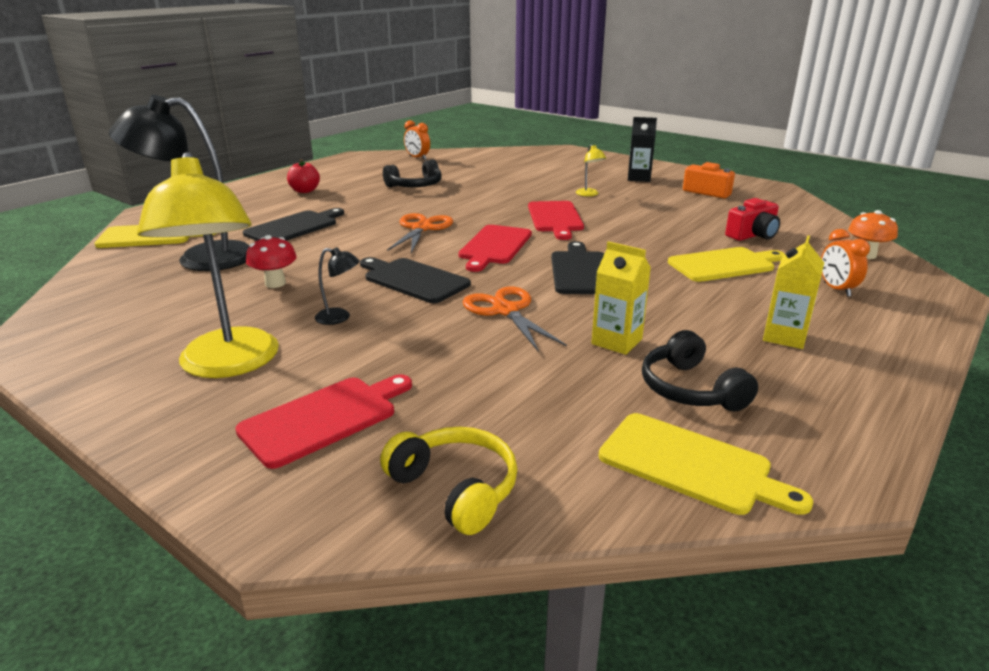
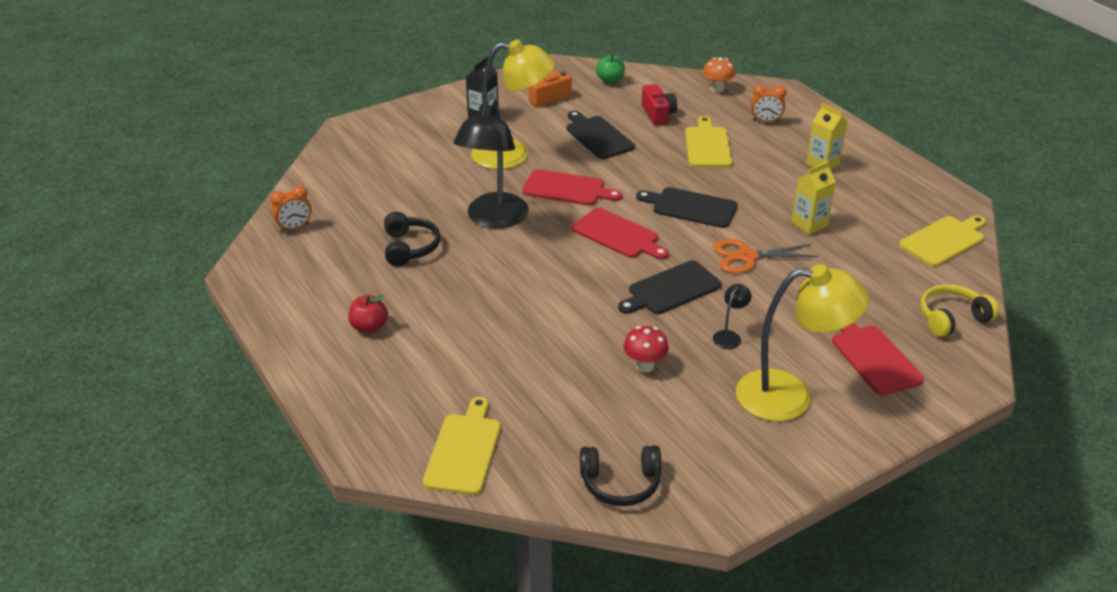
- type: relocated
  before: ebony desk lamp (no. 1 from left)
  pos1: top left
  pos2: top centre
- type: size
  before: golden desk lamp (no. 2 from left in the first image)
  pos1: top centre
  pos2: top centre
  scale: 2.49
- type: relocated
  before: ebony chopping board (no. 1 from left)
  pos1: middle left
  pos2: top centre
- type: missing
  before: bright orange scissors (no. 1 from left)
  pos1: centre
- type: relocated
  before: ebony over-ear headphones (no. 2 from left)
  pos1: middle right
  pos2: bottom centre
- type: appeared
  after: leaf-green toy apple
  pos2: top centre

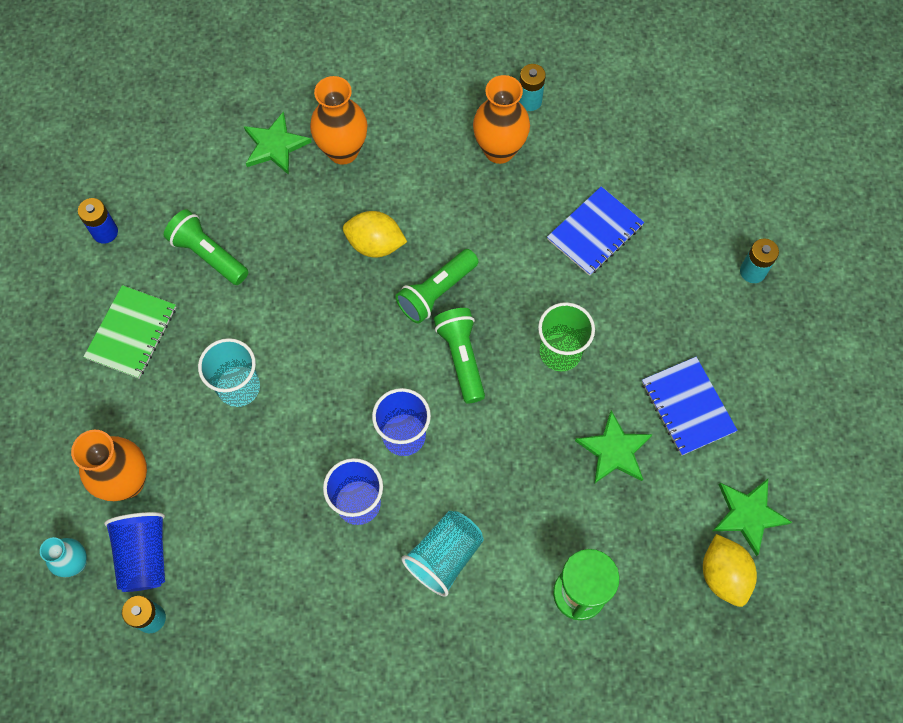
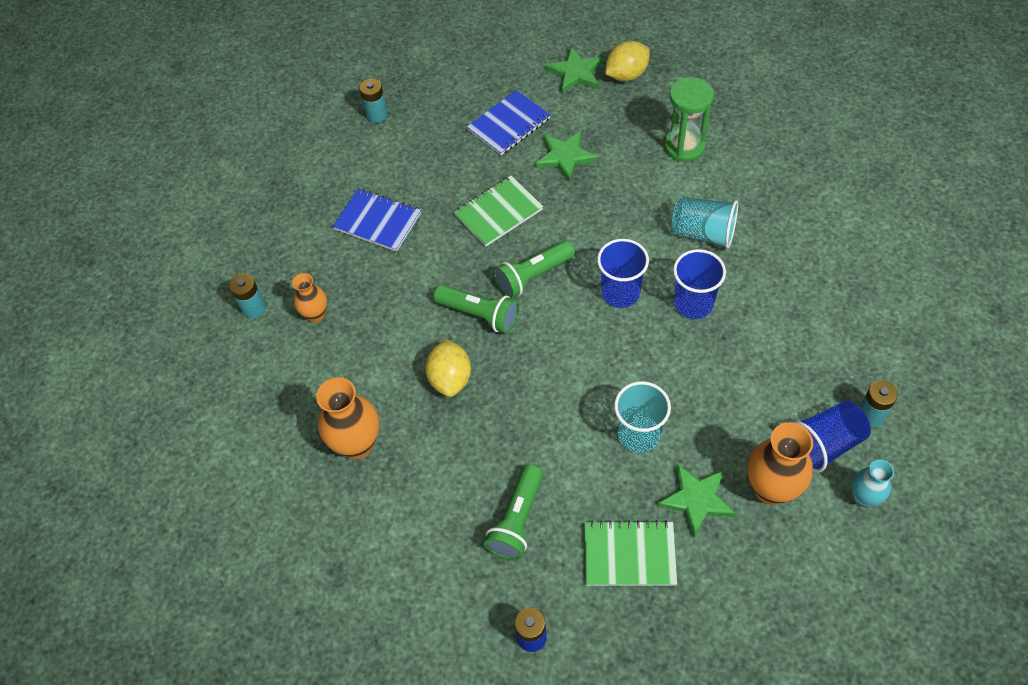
- type: size
  before: bright orange vase (no. 3 from left in the first image)
  pos1: top centre
  pos2: middle left
  scale: 0.6
- type: relocated
  before: leaf-green star (no. 1 from left in the first image)
  after: leaf-green star (no. 3 from left)
  pos1: top left
  pos2: bottom right
- type: exchanged
  before: leaf-green beaker
  after: leaf-green notebook (no. 1 from left)
  pos1: centre
  pos2: top centre

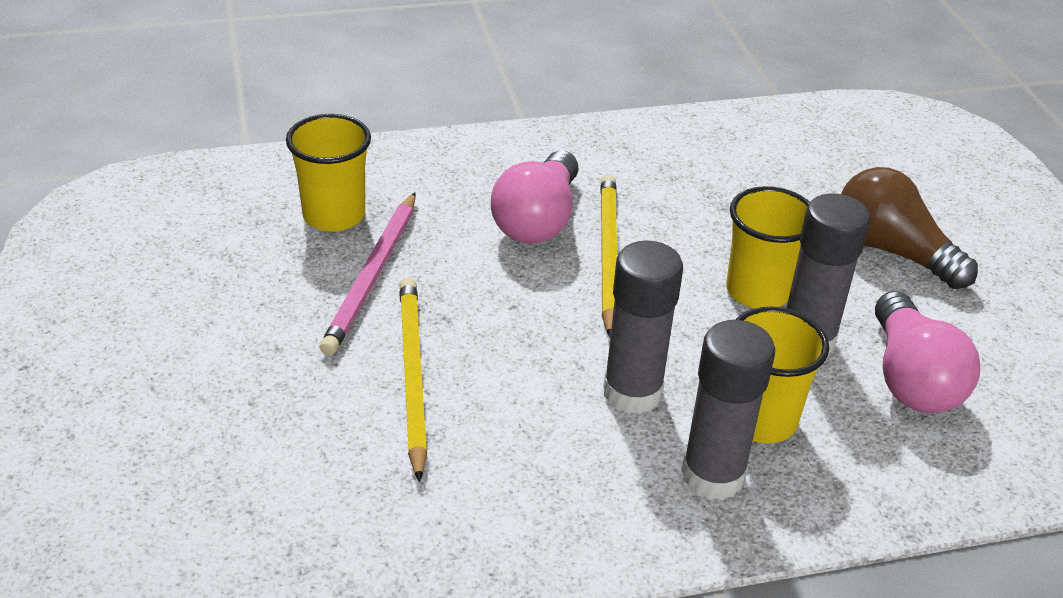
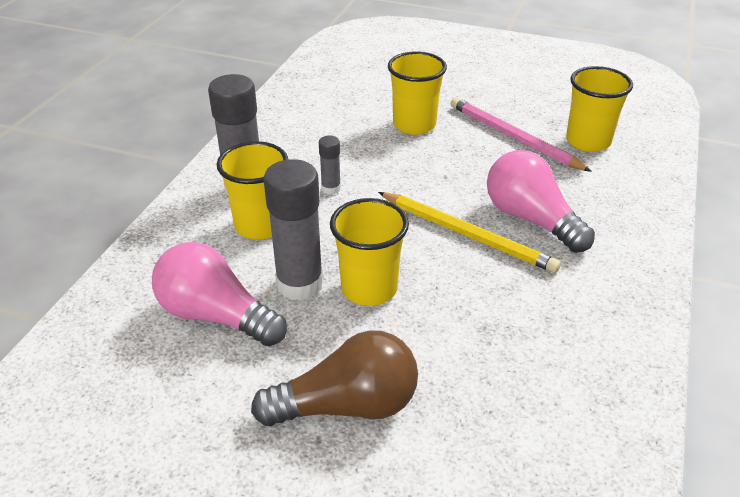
- type: size
  before: grey glue (no. 1 from left in the first image)
  pos1: centre
  pos2: top centre
  scale: 0.49
- type: exchanged
  before: golden lead pencil (no. 1 from left)
  after: golden beaker (no. 3 from left)
  pos1: centre
  pos2: top centre

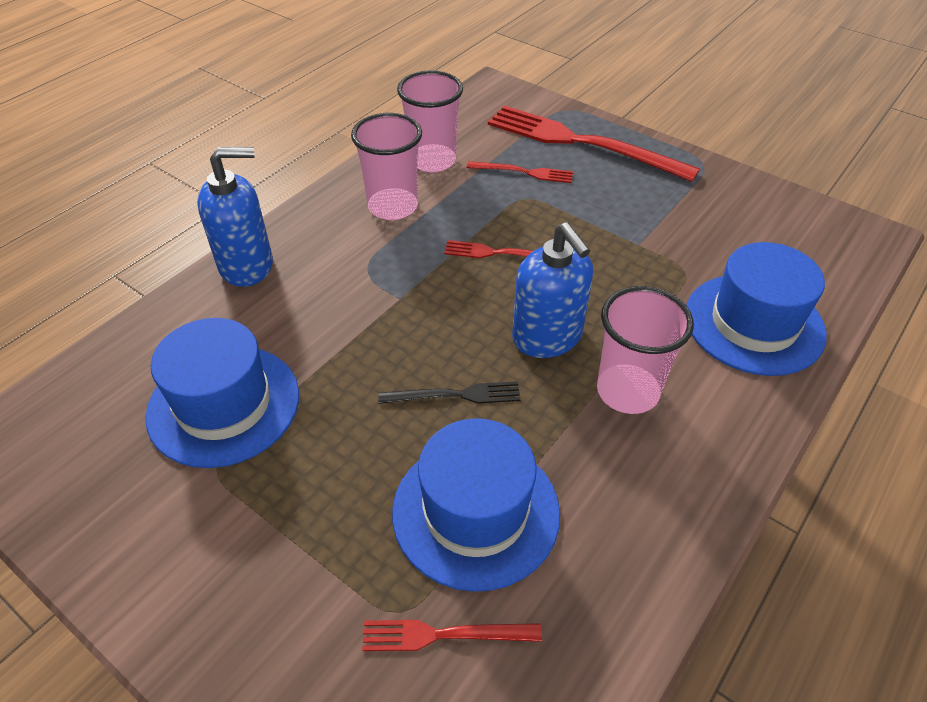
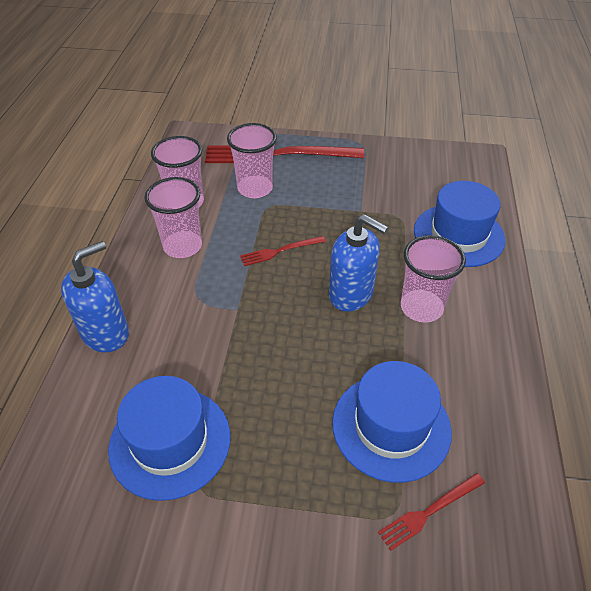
- type: exchanged
  before: red fork (no. 3 from left)
  after: rose-pink beaker (no. 3 from left)
  pos1: top centre
  pos2: top centre
- type: missing
  before: ebony fork
  pos1: centre

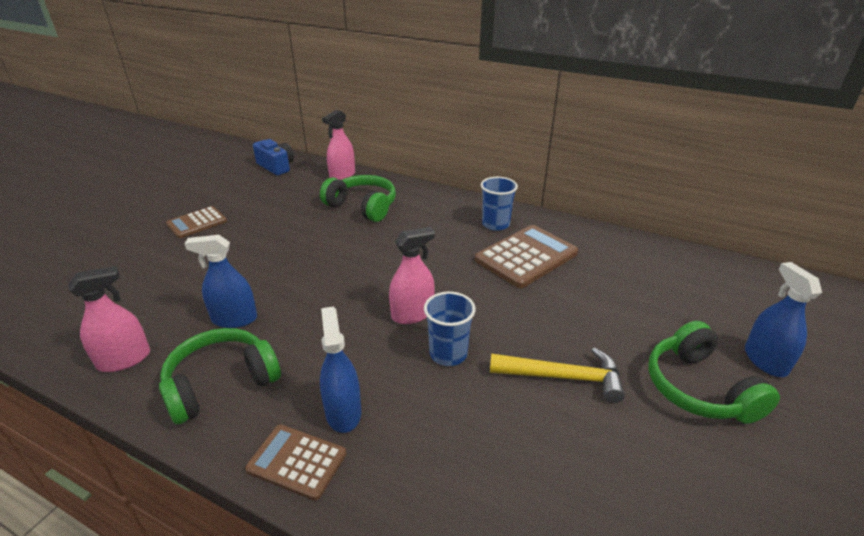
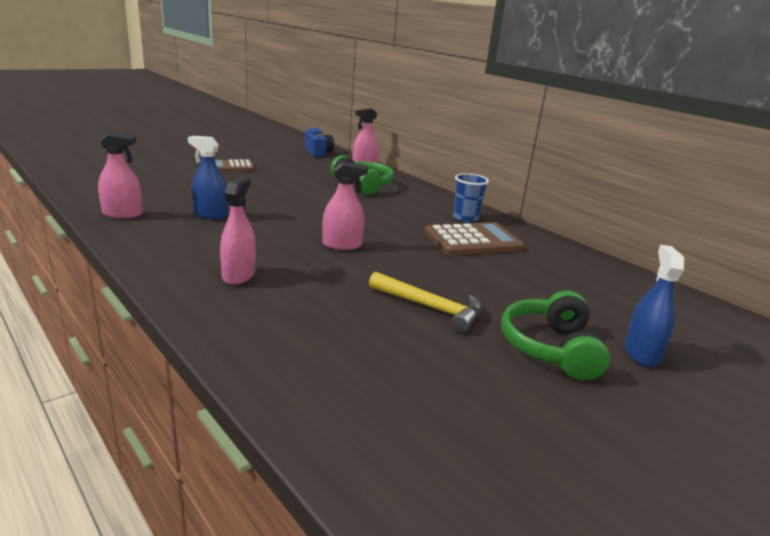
- type: missing
  before: cobalt beaker (no. 1 from left)
  pos1: centre
- type: colour
  before: cobalt sprayer (no. 2 from left)
  after: rose-pink sprayer (no. 2 from left)
  pos1: bottom centre
  pos2: middle left
- type: missing
  before: leaf-green over-ear headphones (no. 1 from left)
  pos1: bottom left
- type: missing
  before: russet calculator (no. 2 from left)
  pos1: bottom centre

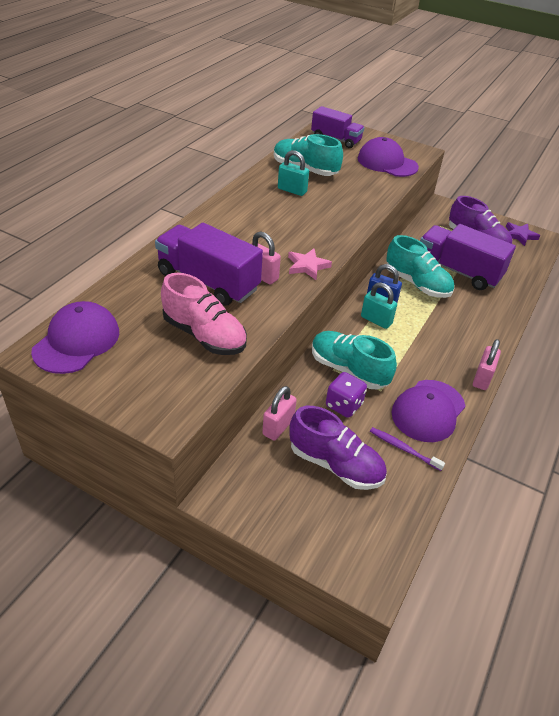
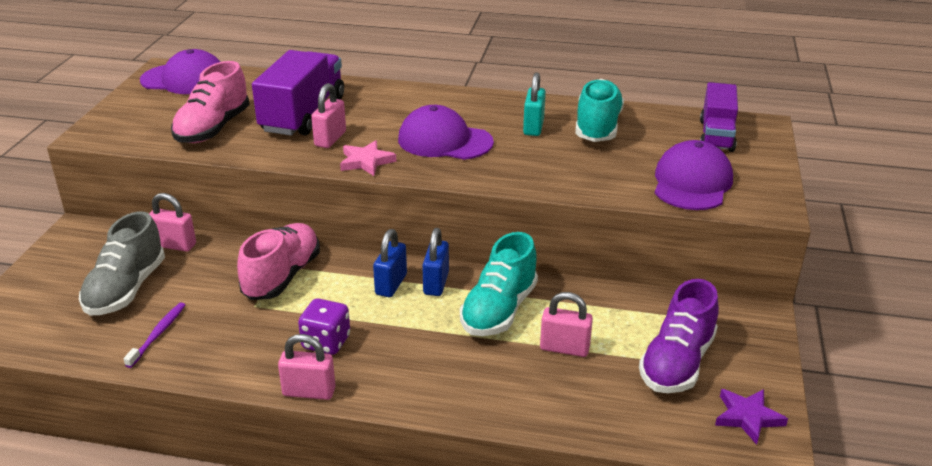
- type: exchanged
  before: purple toy truck (no. 3 from left)
  after: rose-pink lock (no. 4 from left)
  pos1: middle right
  pos2: bottom centre
- type: colour
  before: aqua lock (no. 2 from left)
  after: cobalt lock (no. 1 from left)
  pos1: middle right
  pos2: centre
- type: colour
  before: aqua sneaker (no. 2 from left)
  after: rose-pink sneaker (no. 2 from left)
  pos1: centre
  pos2: middle left
- type: relocated
  before: purple dice
  pos1: centre
  pos2: bottom centre
- type: relocated
  before: purple baseball cap (no. 3 from left in the first image)
  after: purple baseball cap (no. 2 from left)
  pos1: middle right
  pos2: top centre
- type: colour
  before: purple sneaker (no. 1 from left)
  after: grey sneaker
  pos1: centre
  pos2: middle left

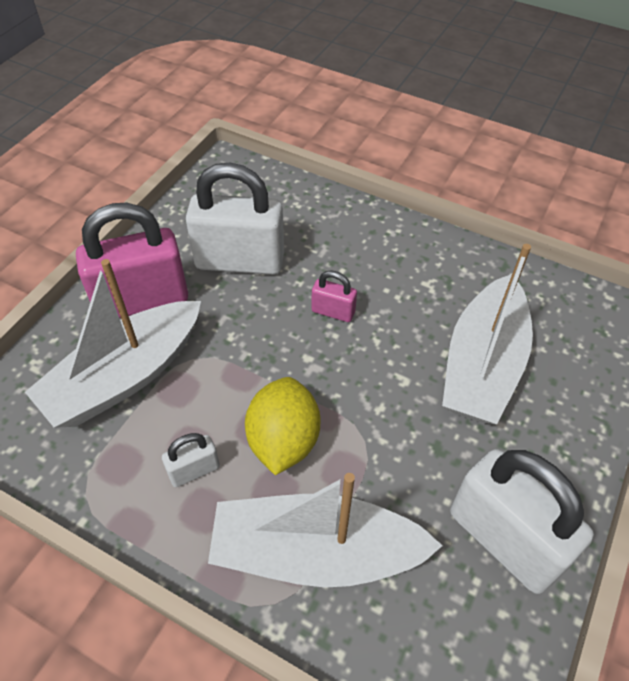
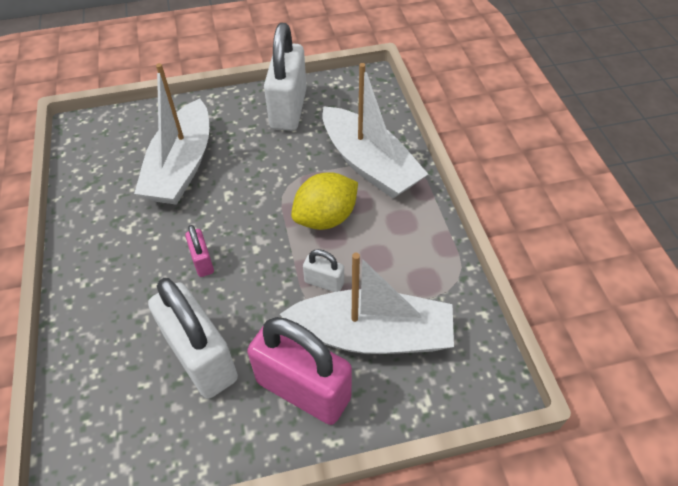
- type: spun
  before: snow-white sailboat (no. 3 from left in the first image)
  pos1: middle right
  pos2: top left
  turn: 120
- type: relocated
  before: snow-white lock (no. 1 from left in the first image)
  after: snow-white lock (no. 3 from left)
  pos1: bottom left
  pos2: centre

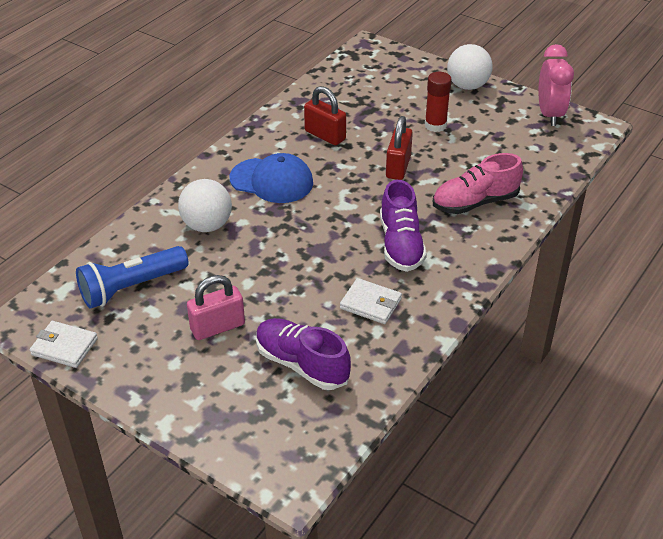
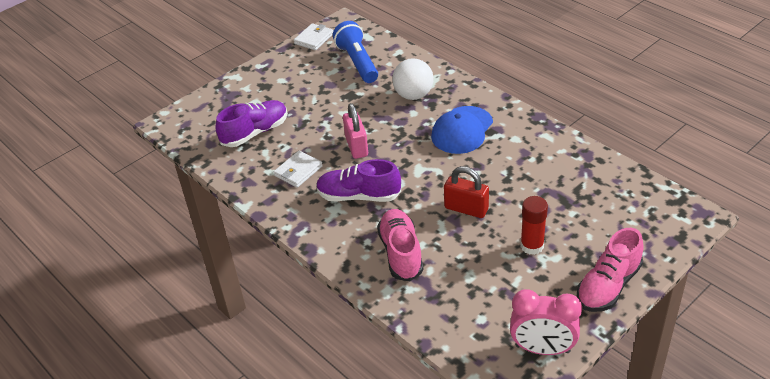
- type: exchanged
  before: snow-white play ball (no. 2 from left)
  after: rose-pink sneaker (no. 2 from left)
  pos1: top right
  pos2: bottom right
- type: missing
  before: red lock (no. 1 from left)
  pos1: top centre
- type: relocated
  before: rose-pink lock
  pos1: middle left
  pos2: centre

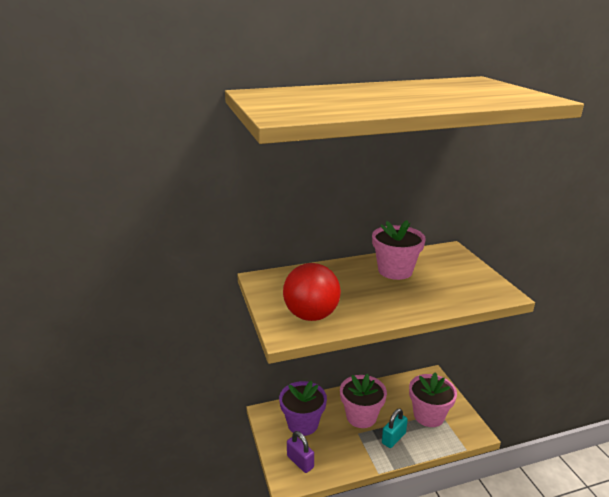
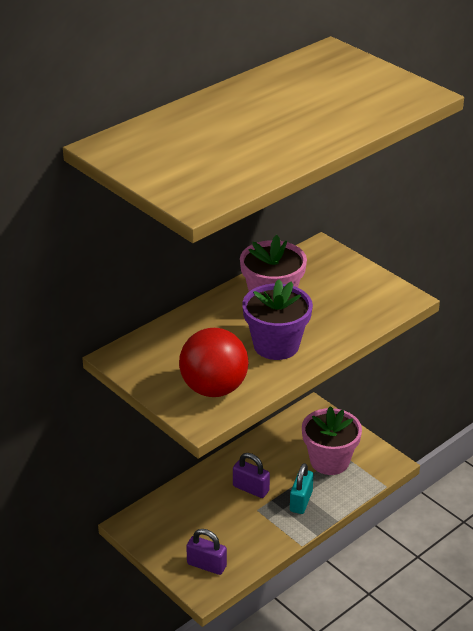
- type: exchanged
  before: rose-pink flower pot (no. 1 from left)
  after: purple lock (no. 2 from left)
  pos1: bottom centre
  pos2: bottom centre
- type: relocated
  before: purple flower pot
  pos1: bottom centre
  pos2: centre

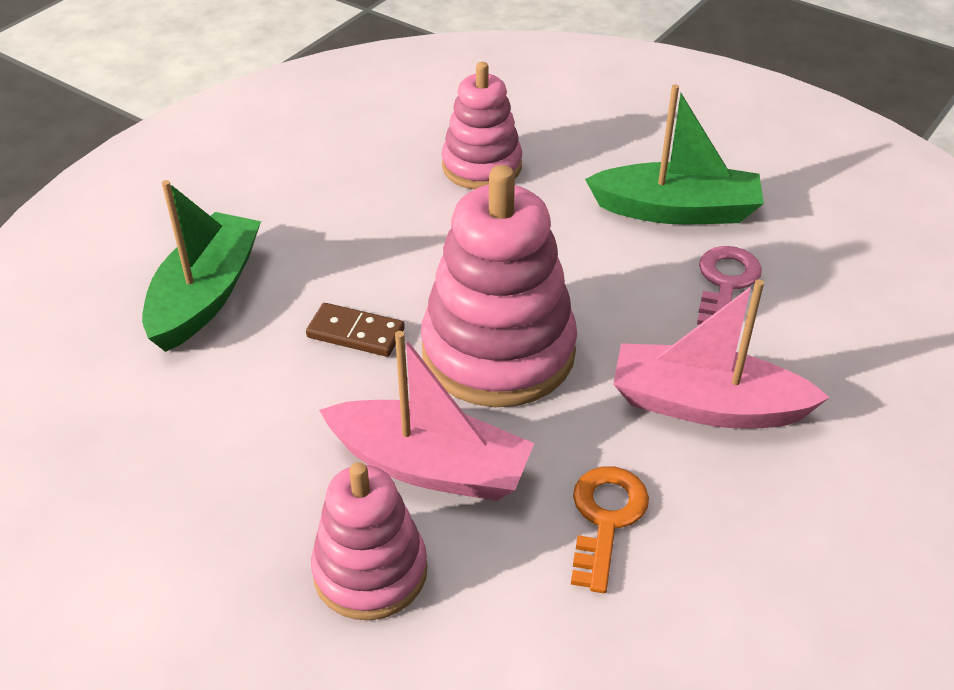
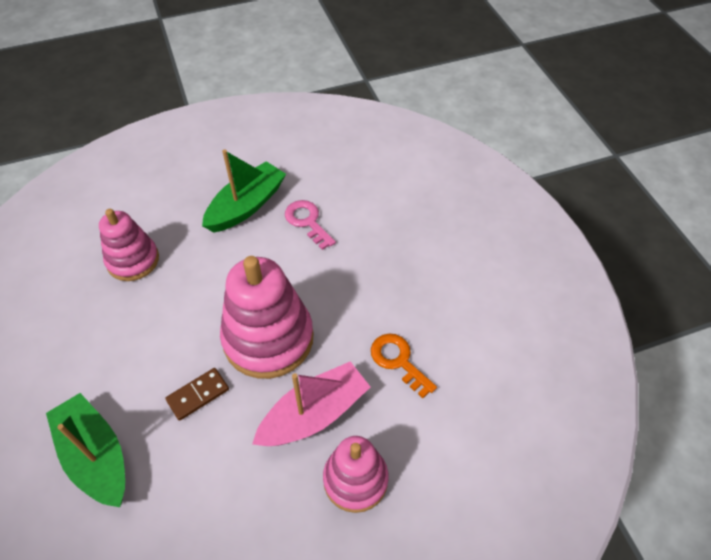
- type: missing
  before: rose-pink sailboat (no. 2 from left)
  pos1: middle right

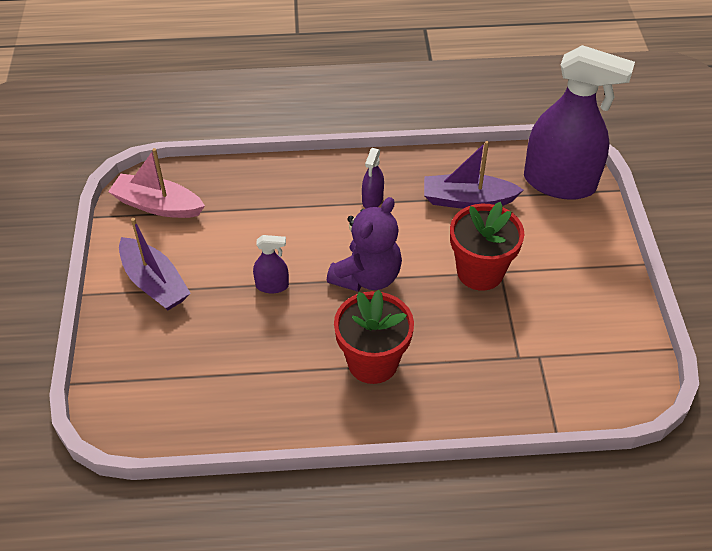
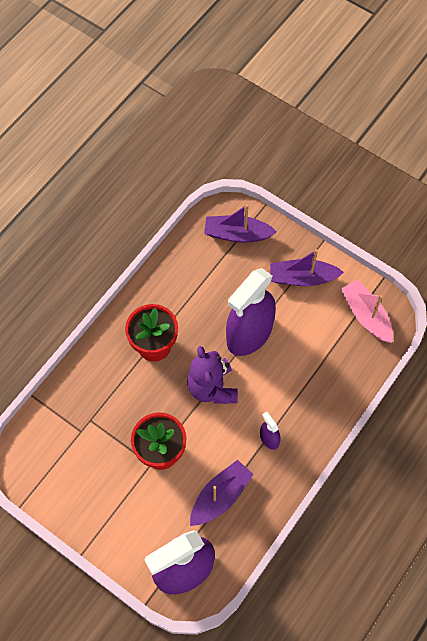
- type: spun
  before: rose-pink sailboat
  pos1: top left
  pos2: middle right
  turn: -90
- type: size
  before: purple sprayer (no. 1 from left in the first image)
  pos1: centre
  pos2: centre
  scale: 2.41
- type: appeared
  after: purple sailboat (no. 2 from left)
  pos2: centre

